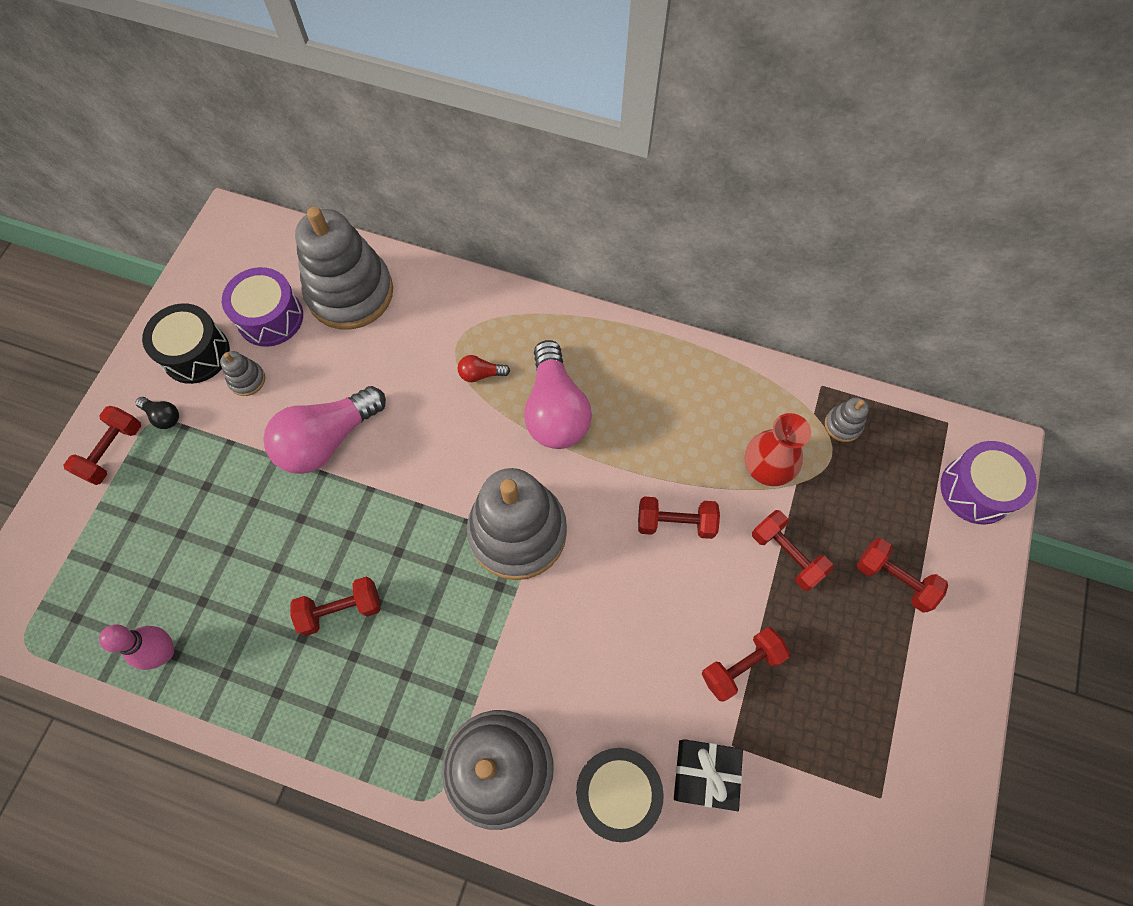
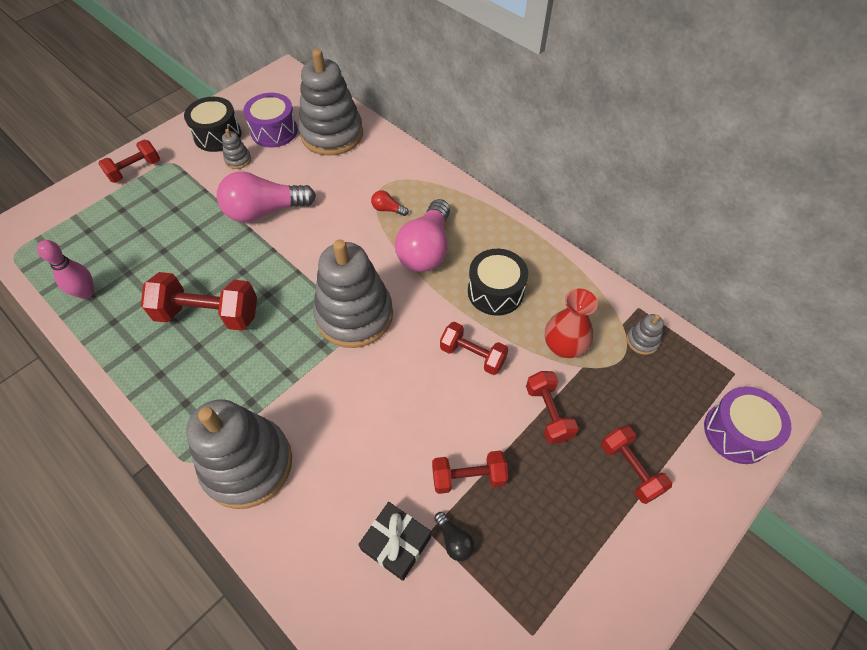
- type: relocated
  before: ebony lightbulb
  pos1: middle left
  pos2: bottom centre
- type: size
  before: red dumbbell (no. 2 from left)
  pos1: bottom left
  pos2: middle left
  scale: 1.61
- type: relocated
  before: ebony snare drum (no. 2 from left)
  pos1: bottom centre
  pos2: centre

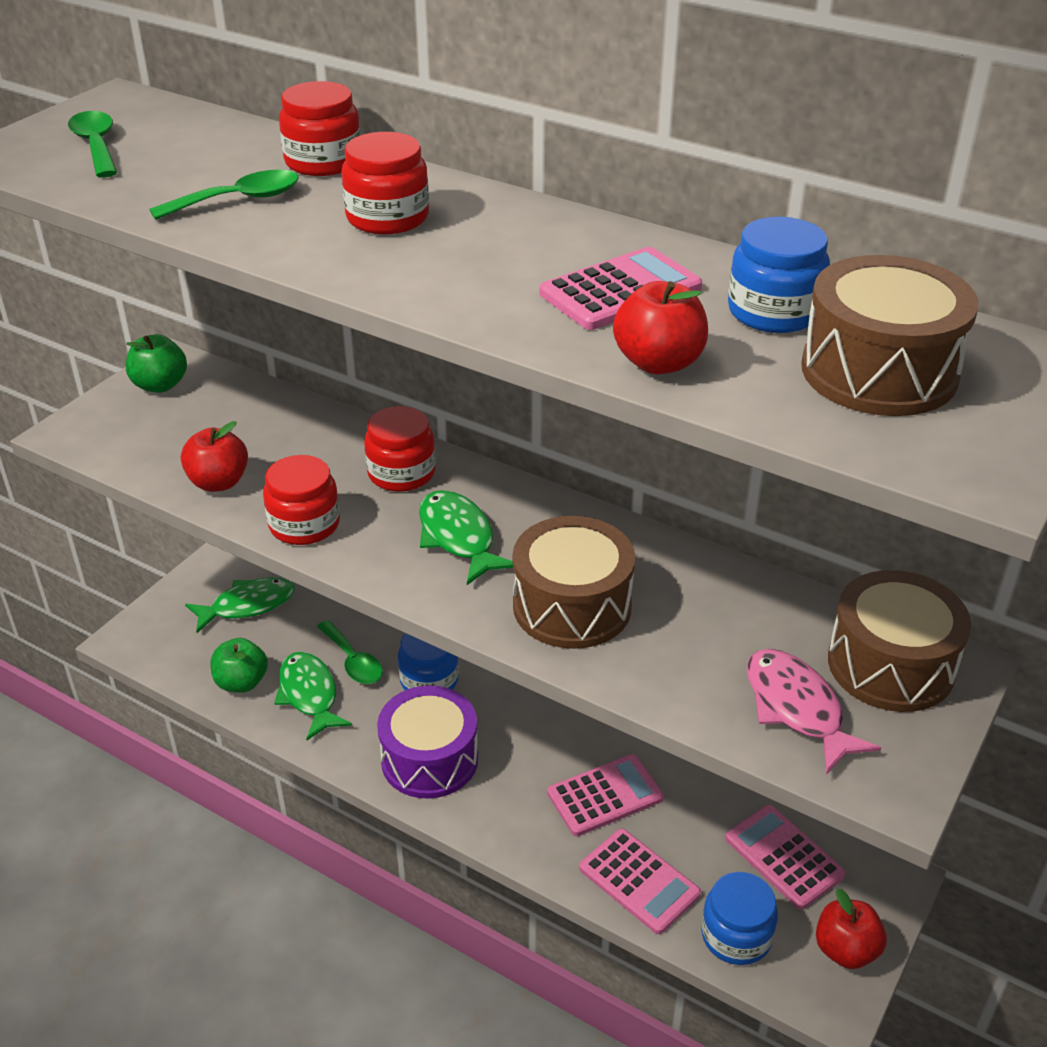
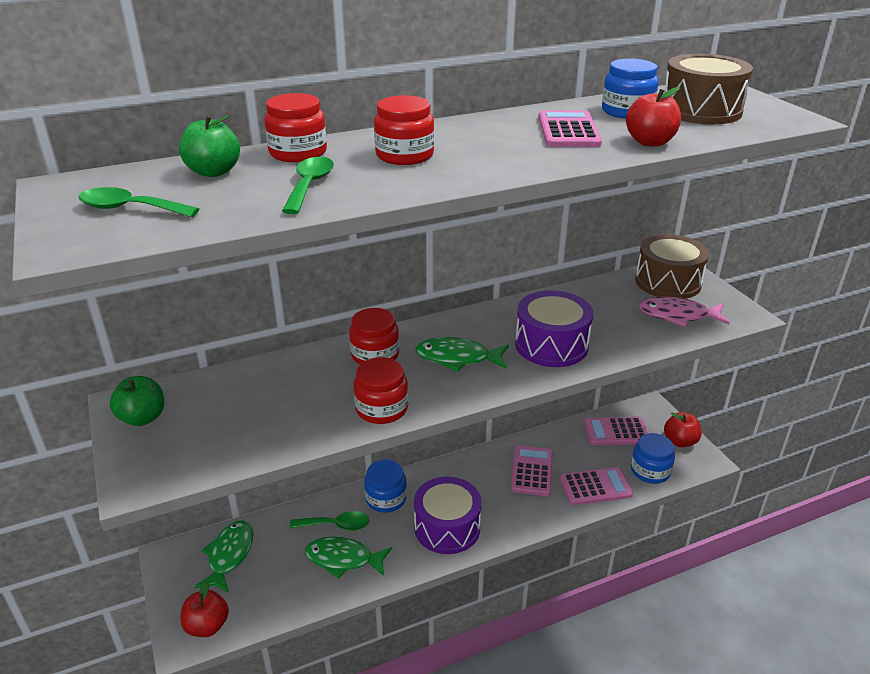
- type: relocated
  before: red toy apple (no. 1 from left)
  pos1: middle left
  pos2: bottom left
- type: colour
  before: russet snare drum (no. 1 from left)
  after: purple snare drum (no. 2 from left)
  pos1: centre
  pos2: centre
- type: relocated
  before: leaf-green toy apple (no. 2 from left)
  pos1: middle left
  pos2: top left

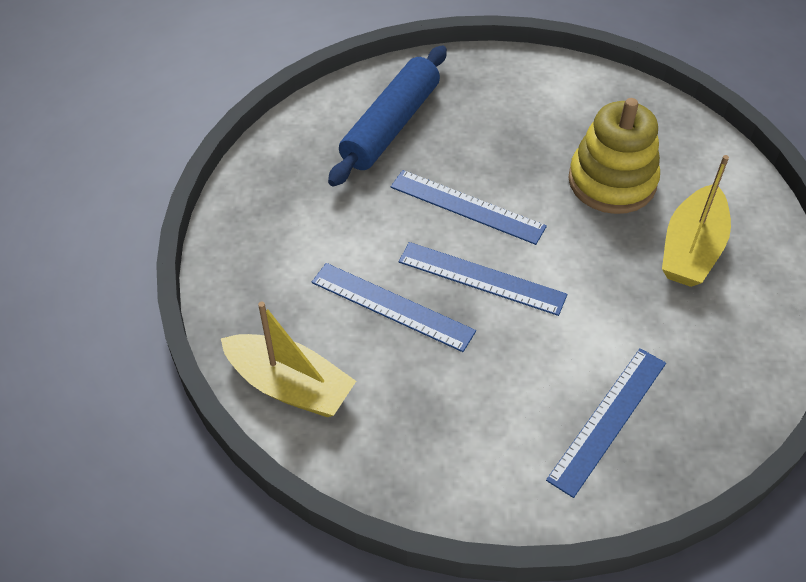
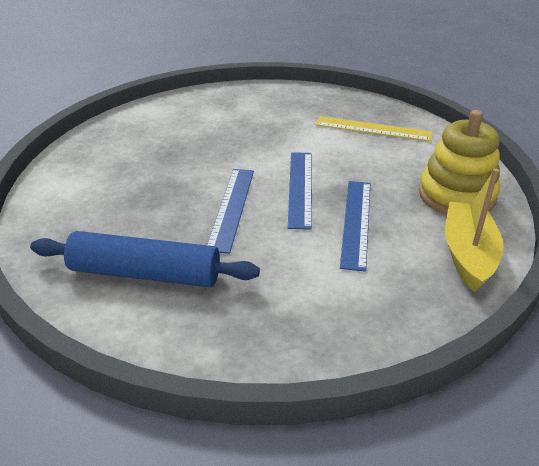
- type: relocated
  before: golden stacking toy
  pos1: top right
  pos2: middle right
- type: missing
  before: golden sailboat (no. 2 from left)
  pos1: middle right
- type: colour
  before: cobalt ruler (no. 4 from left)
  after: golden ruler
  pos1: bottom right
  pos2: top right

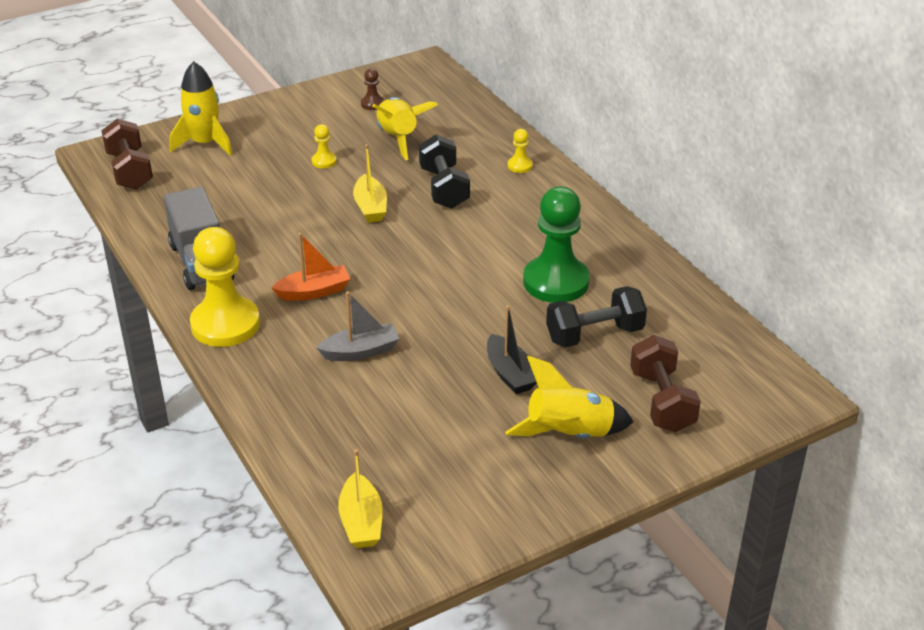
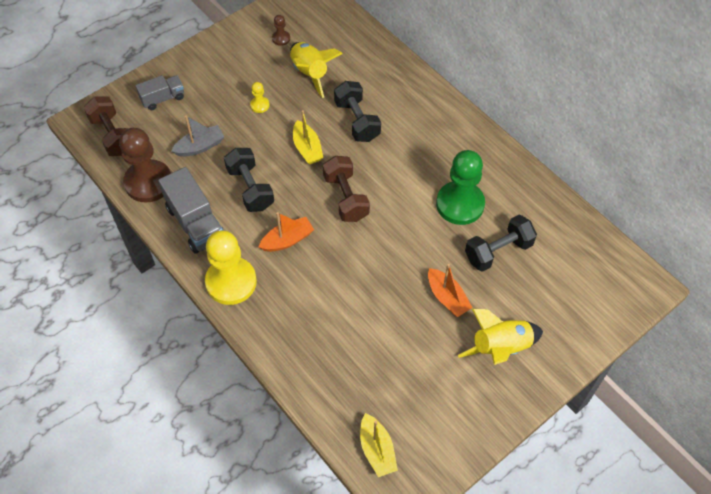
- type: exchanged
  before: golden spaceship (no. 1 from left)
  after: grey toy truck (no. 1 from left)
  pos1: top left
  pos2: top left
- type: missing
  before: golden pawn (no. 3 from left)
  pos1: top centre
- type: relocated
  before: grey sailboat
  pos1: centre
  pos2: top left
- type: colour
  before: ebony sailboat
  after: bright orange sailboat (no. 2 from left)
  pos1: centre
  pos2: centre
- type: relocated
  before: russet dumbbell (no. 2 from left)
  pos1: middle right
  pos2: centre
- type: appeared
  after: russet pawn (no. 1 from left)
  pos2: middle left
- type: appeared
  after: ebony dumbbell (no. 1 from left)
  pos2: centre

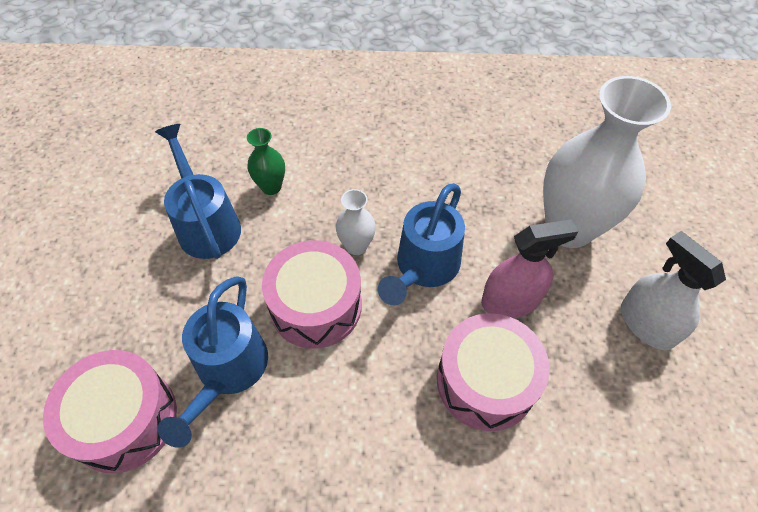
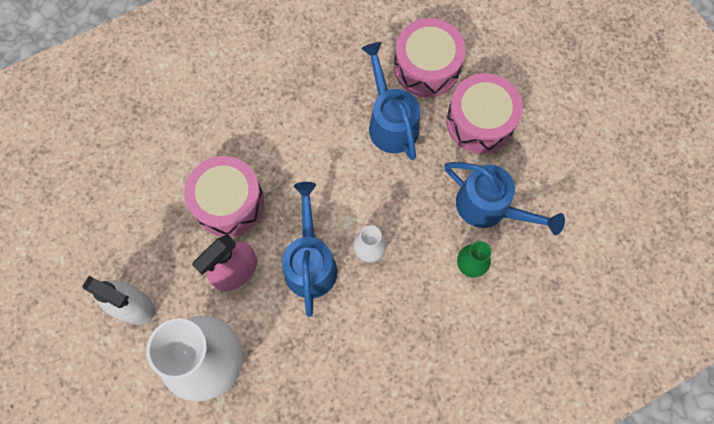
- type: relocated
  before: rose-pink snare drum (no. 2 from left in the first image)
  after: rose-pink snare drum (no. 3 from left)
  pos1: centre
  pos2: top right

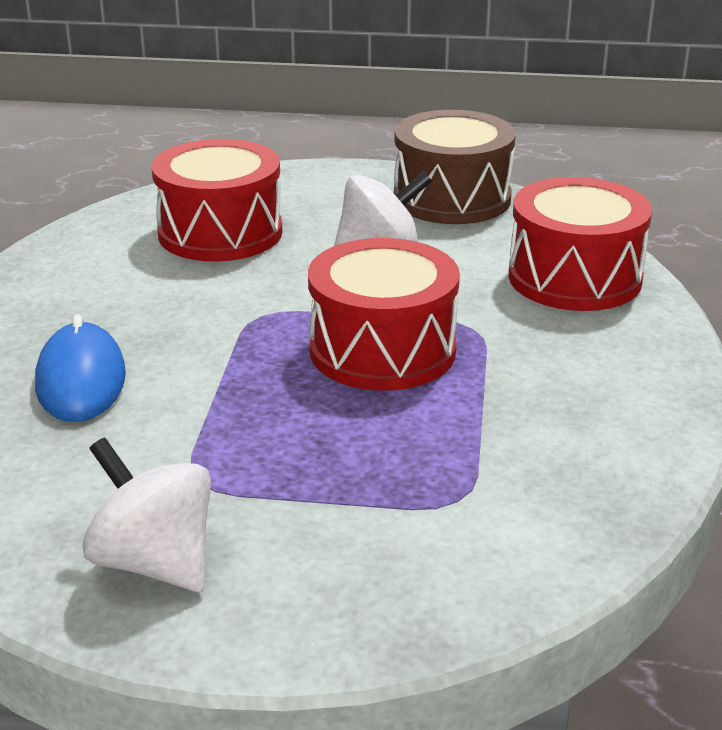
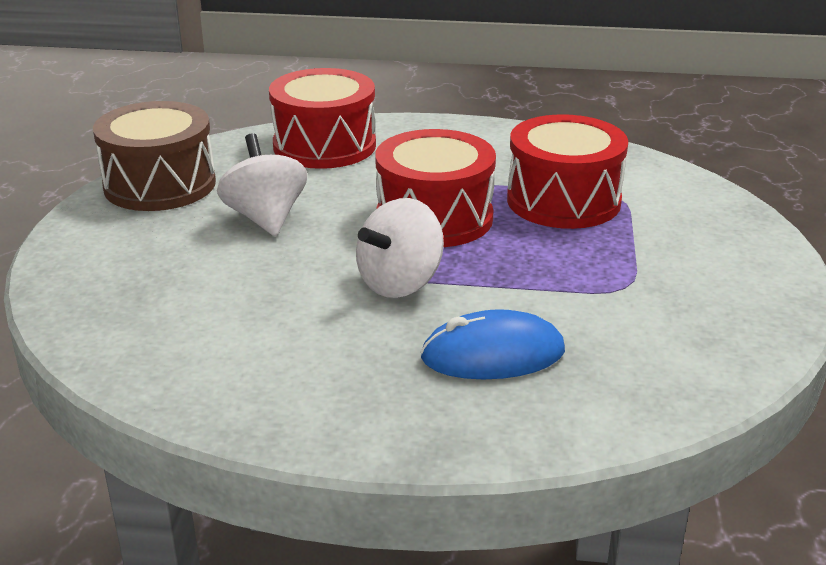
- type: relocated
  before: red snare drum (no. 1 from left in the first image)
  after: red snare drum (no. 3 from left)
  pos1: top left
  pos2: top right
- type: relocated
  before: snow-white whirligig (no. 1 from left in the first image)
  after: snow-white whirligig (no. 2 from left)
  pos1: bottom left
  pos2: centre

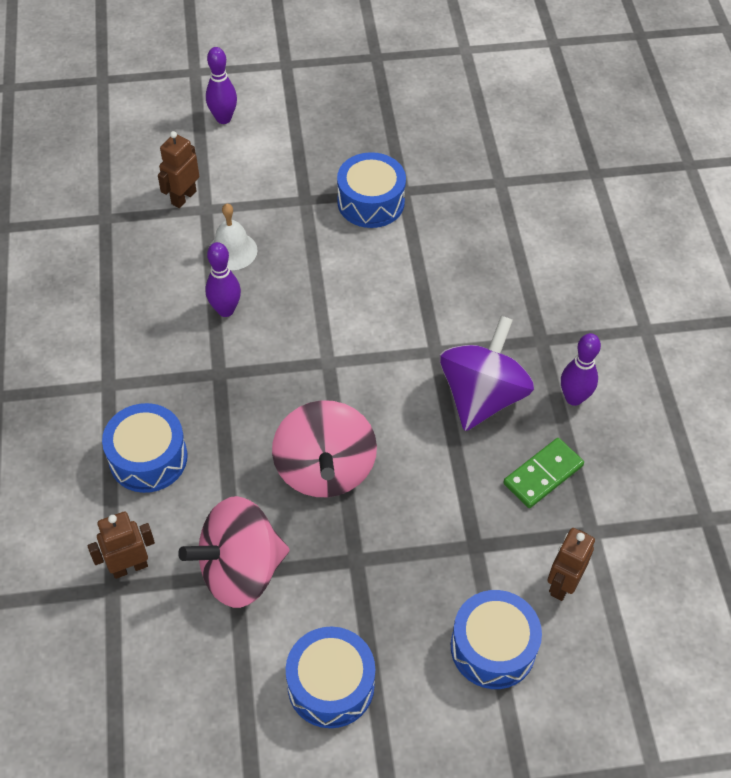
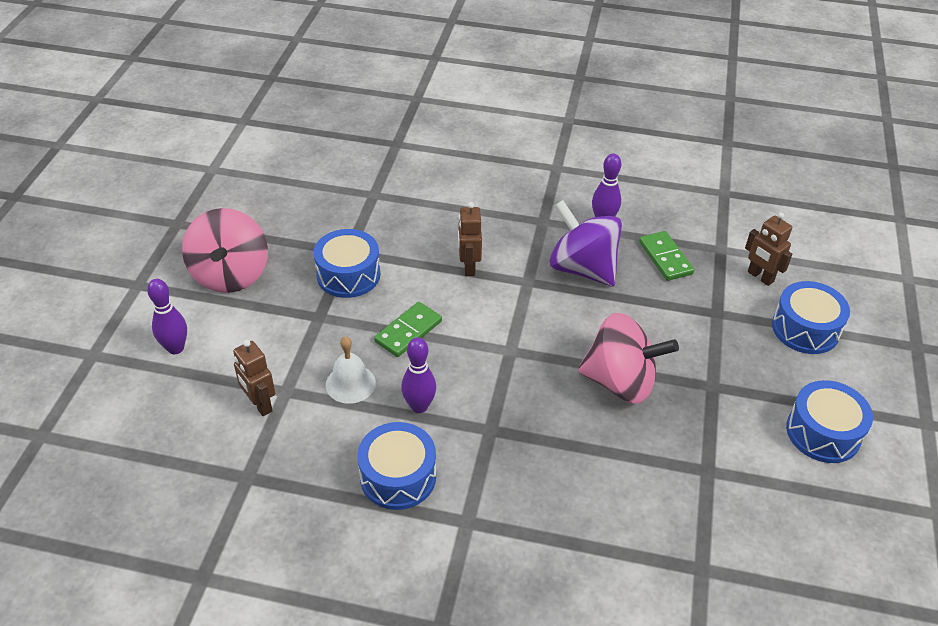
- type: relocated
  before: cobalt snare drum (no. 1 from left in the first image)
  after: cobalt snare drum (no. 2 from left)
  pos1: middle left
  pos2: bottom centre
- type: relocated
  before: rose-pink whirligig (no. 1 from left)
  pos1: bottom left
  pos2: middle left
- type: relocated
  before: russet robot (no. 1 from left in the first image)
  after: russet robot (no. 2 from left)
  pos1: bottom left
  pos2: centre
- type: appeared
  after: leaf-green domino piece (no. 1 from left)
  pos2: centre

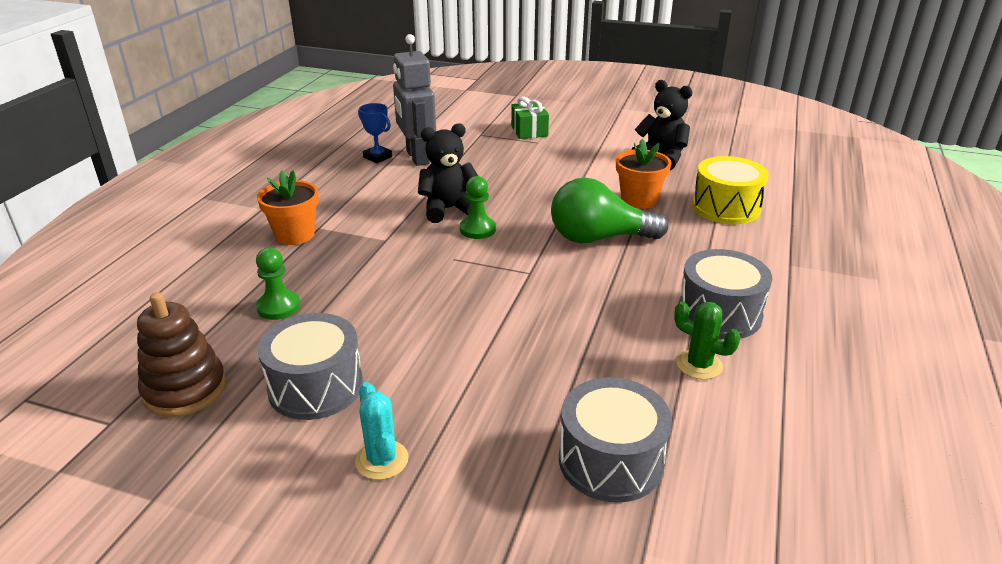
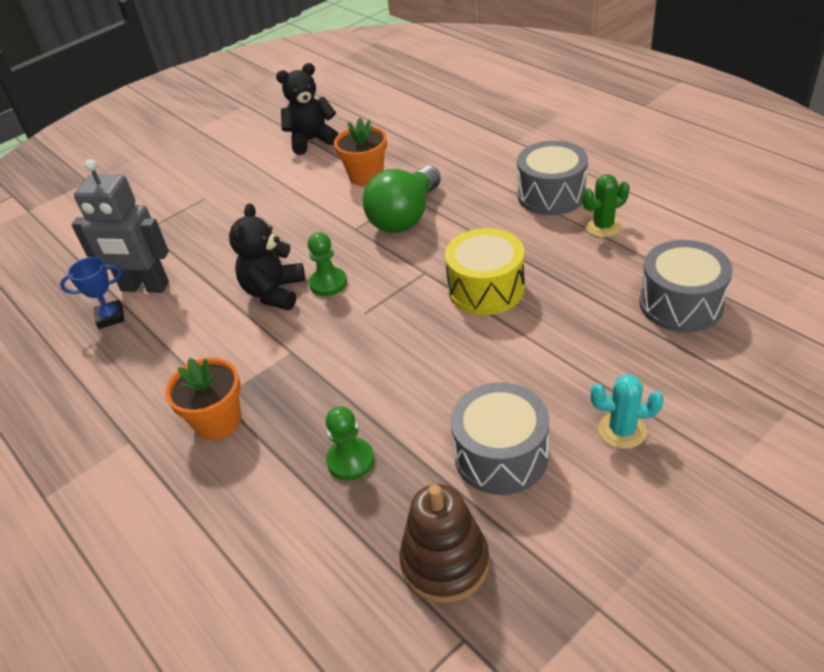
- type: missing
  before: leaf-green wrapped gift
  pos1: top centre
- type: relocated
  before: golden snare drum
  pos1: middle right
  pos2: centre

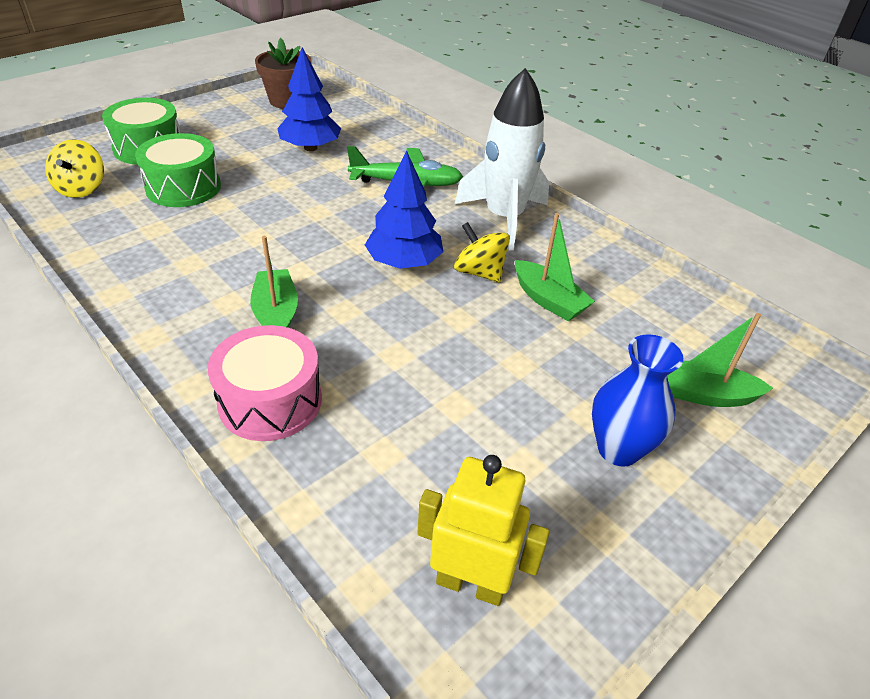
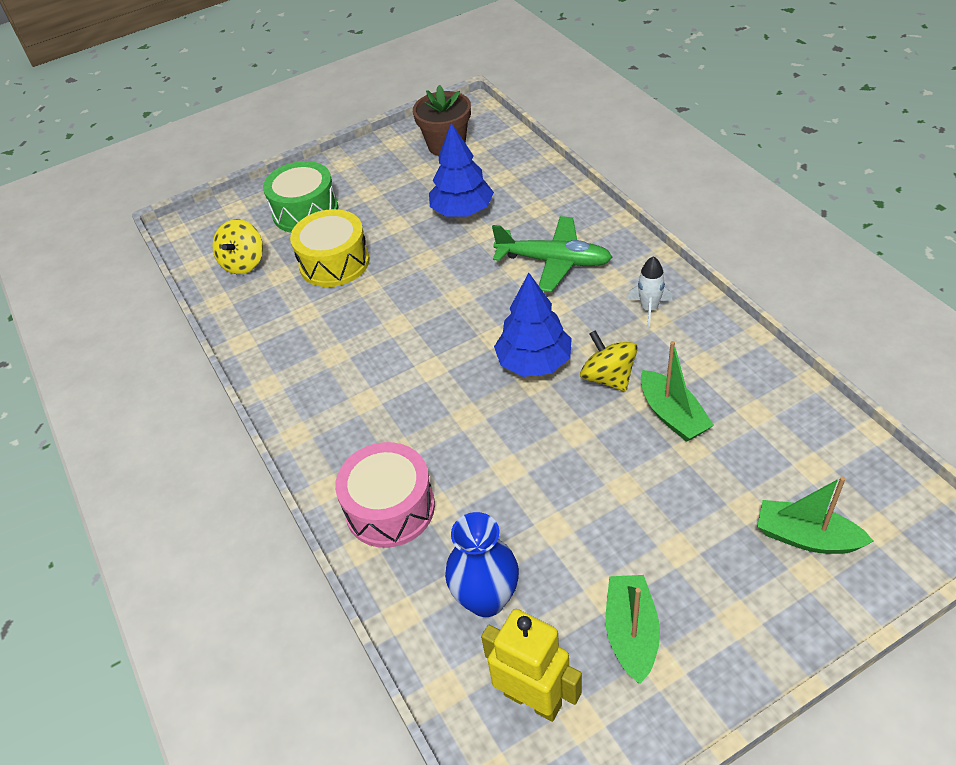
- type: size
  before: snow-white spaceship
  pos1: top centre
  pos2: middle right
  scale: 0.44
- type: colour
  before: leaf-green snare drum (no. 2 from left)
  after: golden snare drum
  pos1: top left
  pos2: top centre
- type: relocated
  before: leaf-green sailboat (no. 1 from left)
  pos1: middle left
  pos2: bottom centre
- type: relocated
  before: cobalt vase
  pos1: middle right
  pos2: bottom centre

